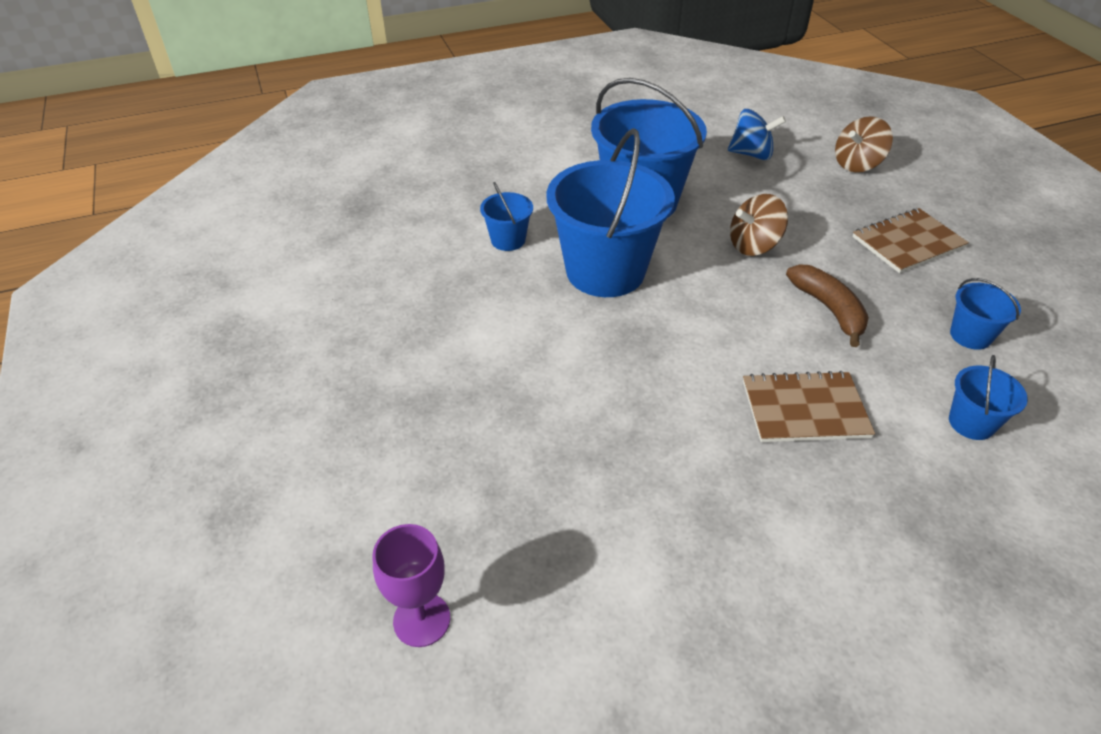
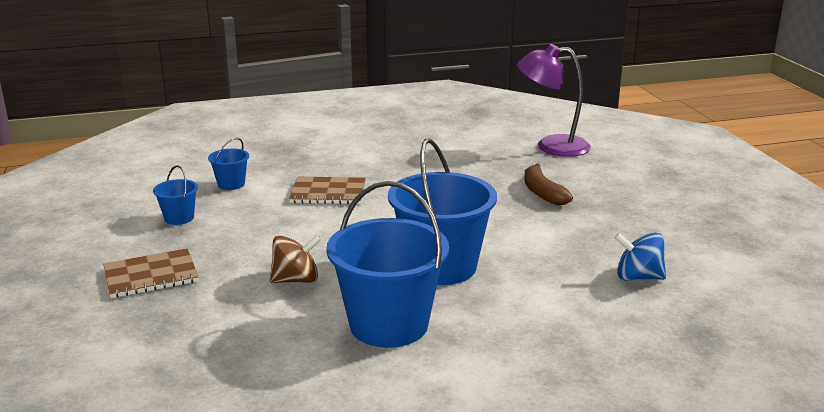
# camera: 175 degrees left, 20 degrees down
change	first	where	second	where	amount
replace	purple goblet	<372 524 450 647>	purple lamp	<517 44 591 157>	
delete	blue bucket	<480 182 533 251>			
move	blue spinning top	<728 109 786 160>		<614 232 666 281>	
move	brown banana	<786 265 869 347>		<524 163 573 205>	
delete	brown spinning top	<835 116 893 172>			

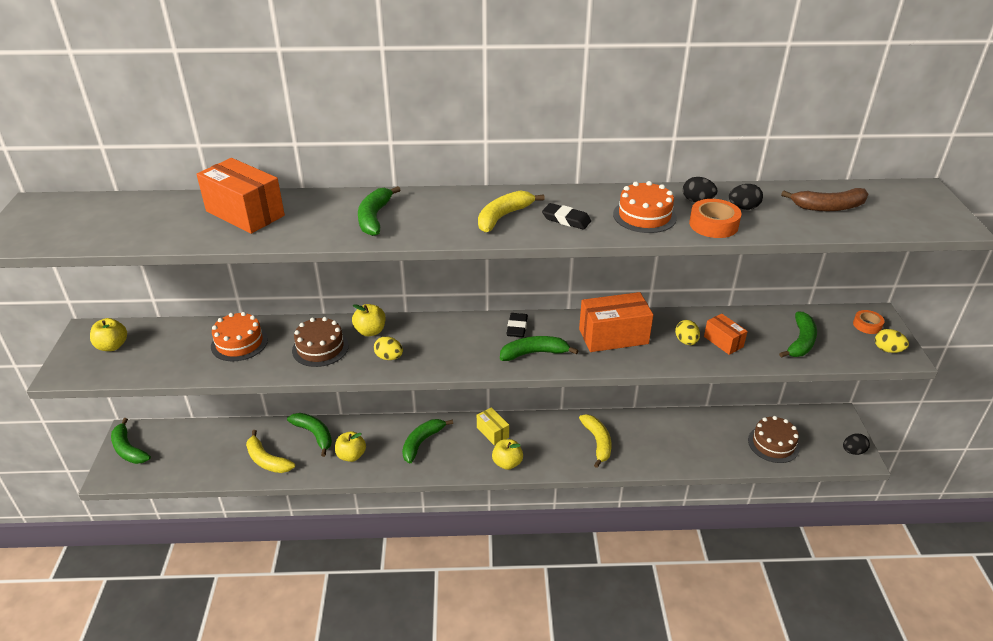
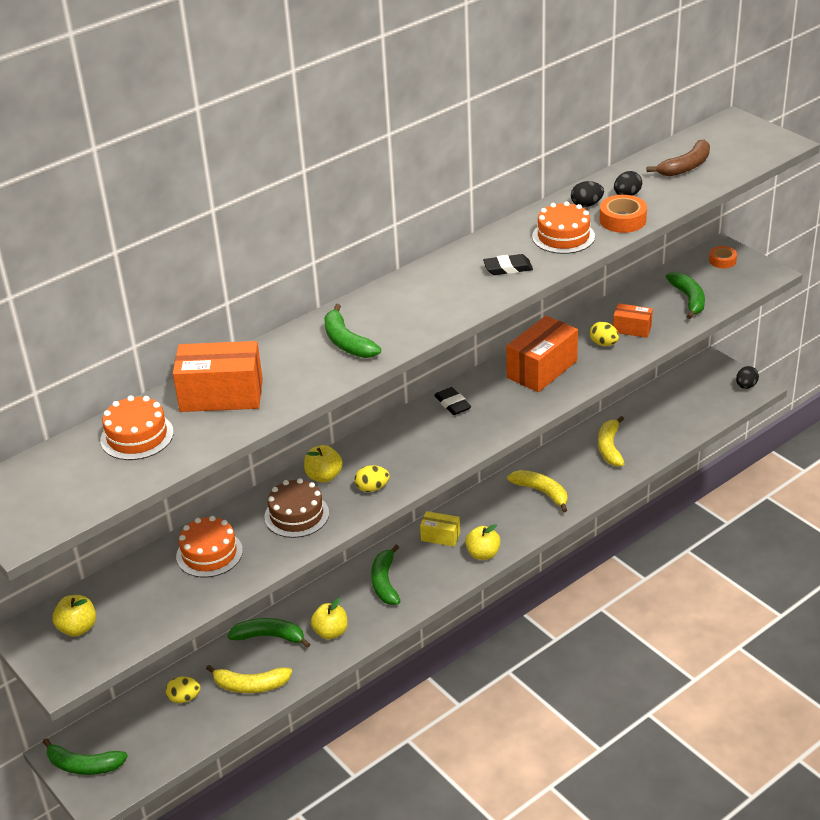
# camera: 35 degrees left, 0 degrees up
change	first	where	second	where	amount
move	yellow banana	<478 190 545 232>		<598 416 625 467>	
delete	green banana	<500 336 578 361>			
delete	brown cake	<748 416 800 463>			
move	yellow egg	<875 329 909 353>		<166 677 201 703>	
insert			orange cake	<100 395 174 460>	

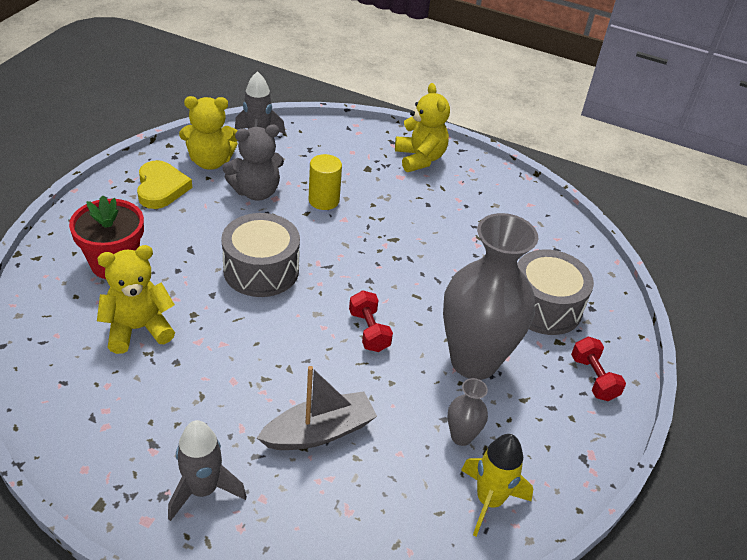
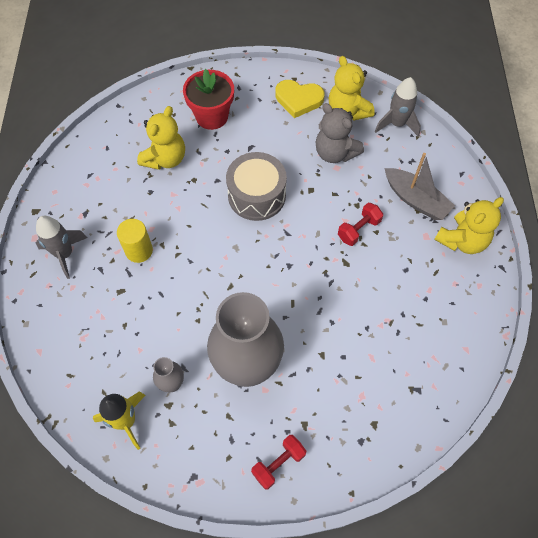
# camera: 70 degrees right, 20 degrees up
change	first	where	second	where	amount
rotate	yellow teddy bear	<97 245 175 354>		<137 106 185 170>	75 degrees clockwise
rotate	yellow heart	<137 160 192 209>		<275 80 325 118>	45 degrees clockwise
move	grey boat	<257 366 377 450>		<385 153 455 220>	
move	yellow cylinder	<309 154 342 210>		<117 219 153 263>	
move	red dumbbell	<349 290 393 352>		<338 203 383 246>	
delete	grey drum	<517 249 594 335>			

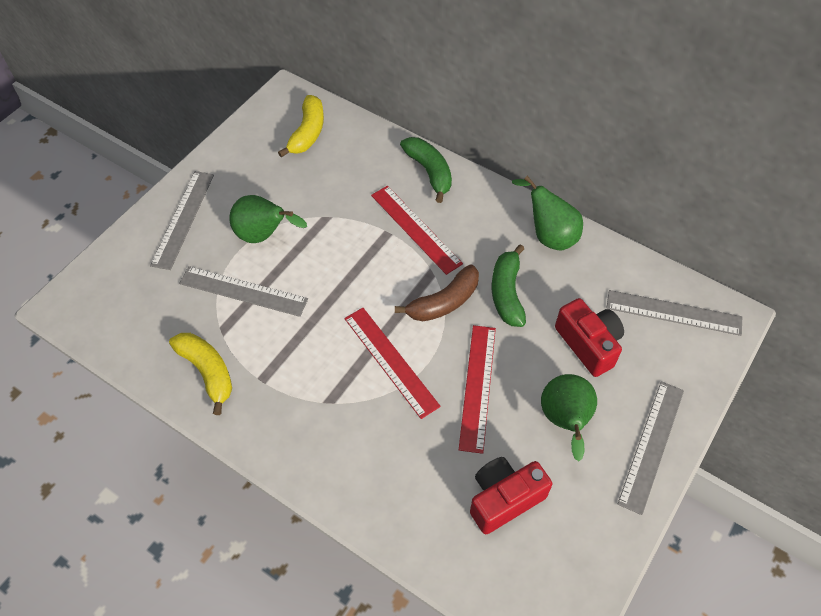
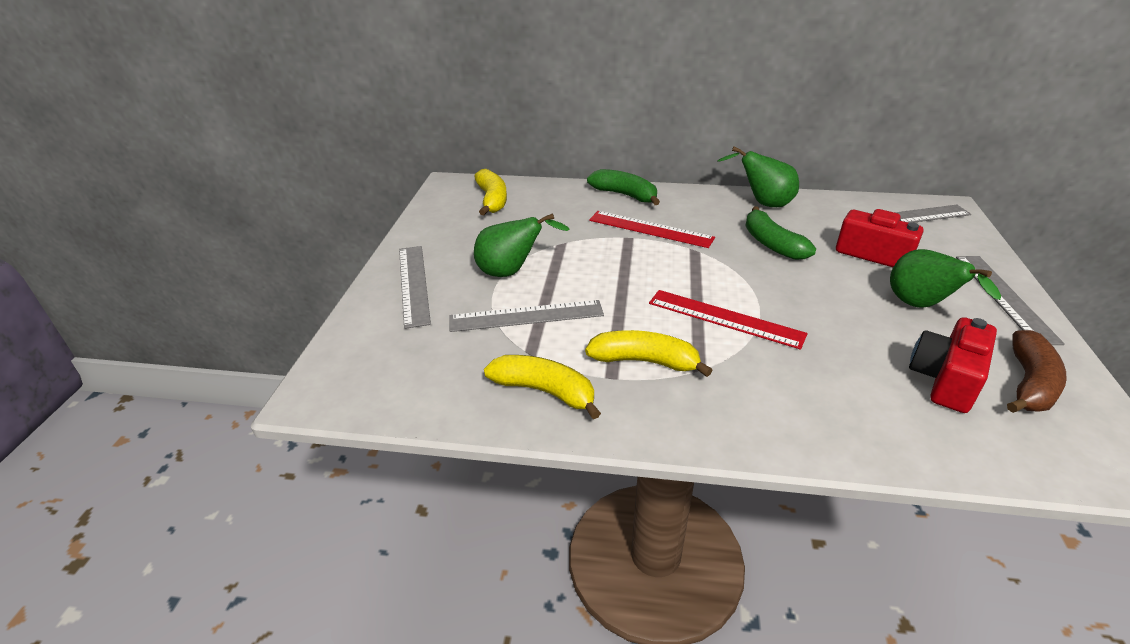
# camera: 25 degrees left, 20 degrees down
change	first	where	second	where	amount
move	brown banana	<395 265 479 322>		<1007 330 1067 413>	
delete	red ruler	<459 325 496 454>			
insert			yellow banana	<585 330 712 377>	

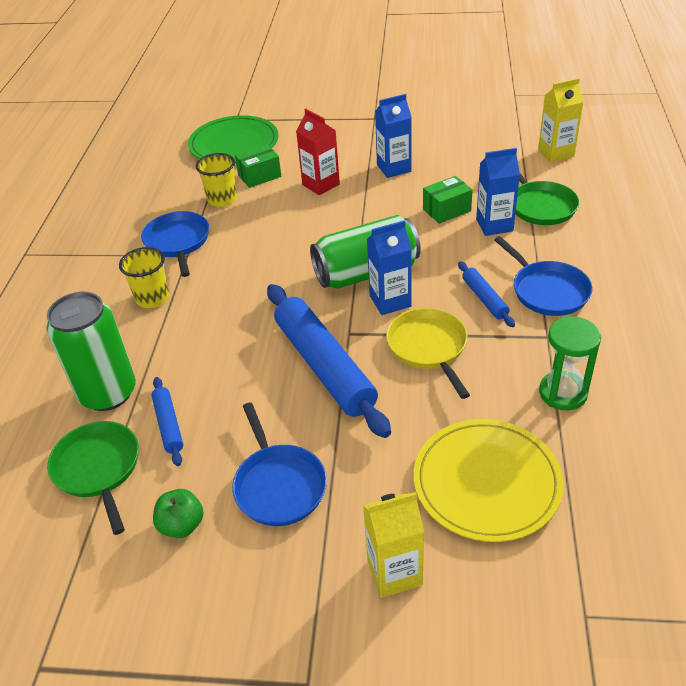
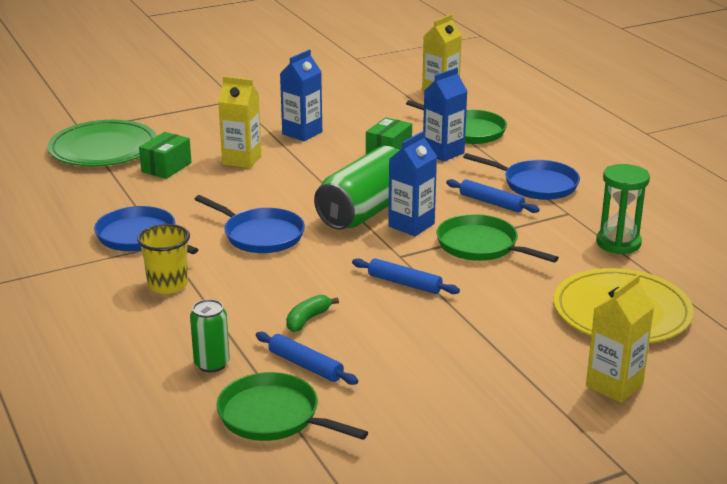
# camera: 35 degrees left, 15 degrees down
change	first	where	second	where	amount
resize	green can	<46 292 136 411>		<190 299 230 372>	x0.52
delete	green apple	<153 489 203 538>			
delete	yellow cup	<196 153 237 207>			
move	blue pan	<232 402 327 526>		<194 195 305 253>	
resize	blue rolling pin	<267 284 391 438>		<352 258 460 294>	x0.47
recolor	red carton	<296 109 340 195>	yellow carton	<218 76 262 168>	
recolor	yellow pan	<386 308 470 399>	green pan	<436 214 559 263>	
insert			green banana	<286 295 339 332>	

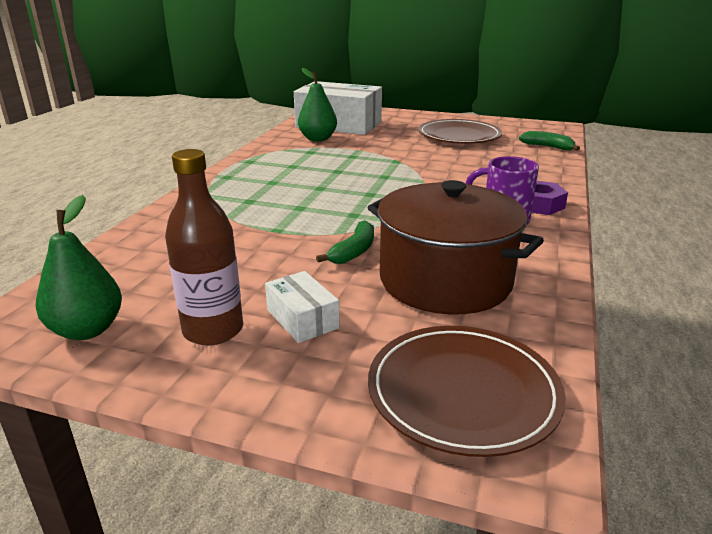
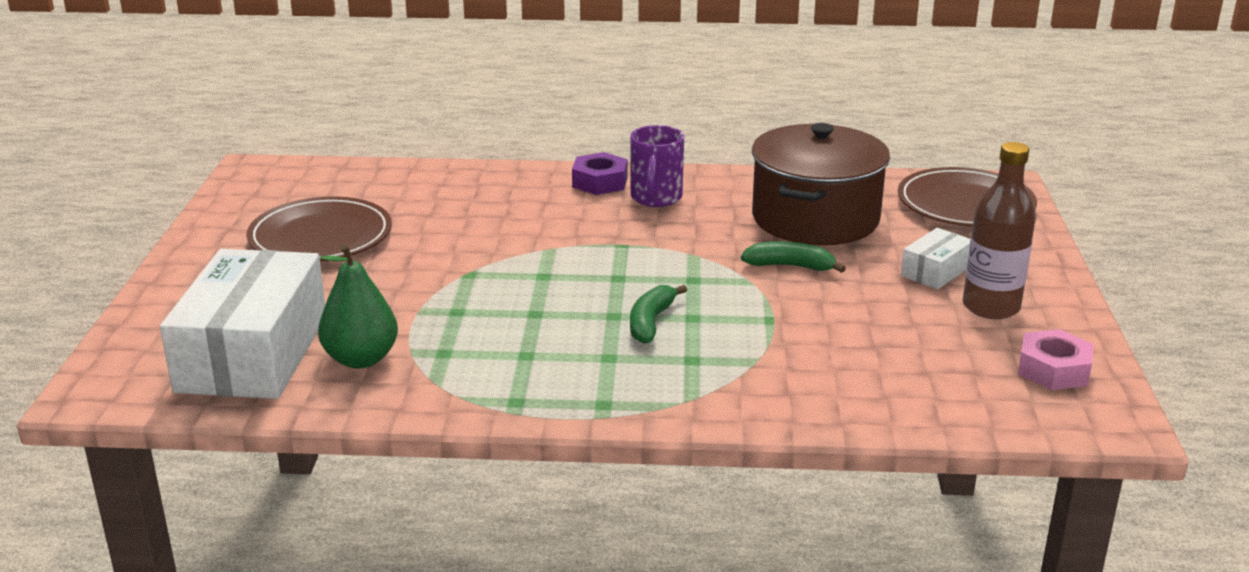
# camera: 105 degrees left, 0 degrees up
change	first	where	second	where	amount
replace	green pear	<36 195 122 340>	pink nut	<1018 329 1093 390>	
move	green banana	<519 131 580 151>		<630 285 687 344>	

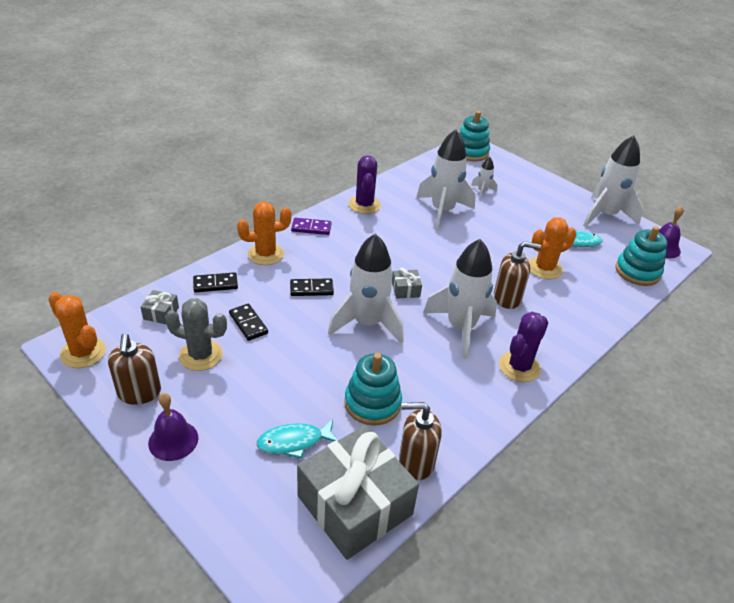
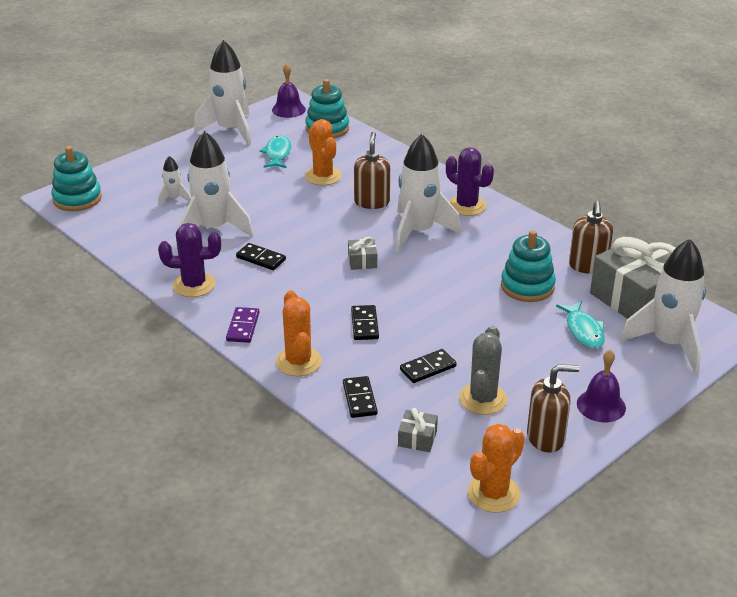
# camera: 85 degrees left, 5 degrees down
change	first	where	second	where	amount
move	white rocket	<328 233 404 344>		<620 239 706 373>	
insert			black domino	<236 243 286 270>	

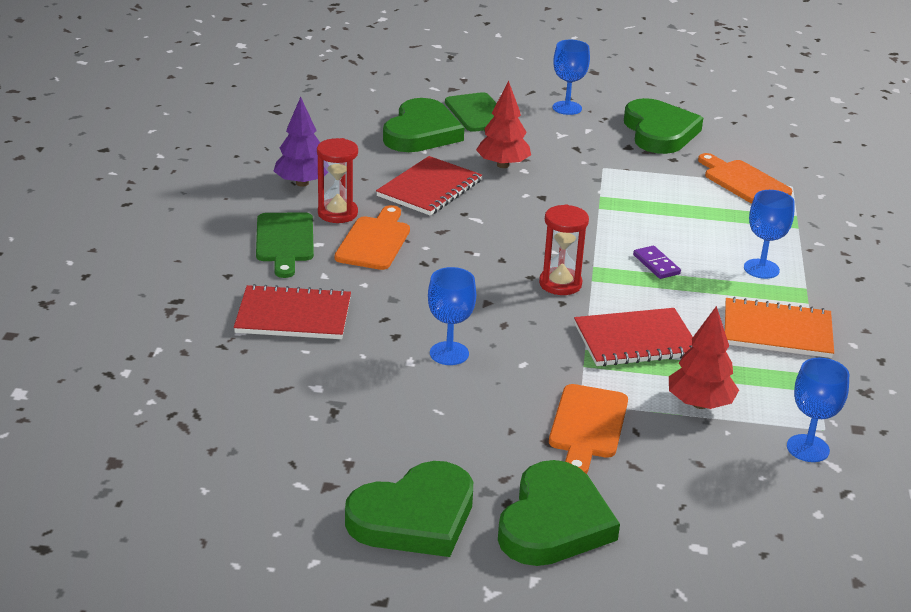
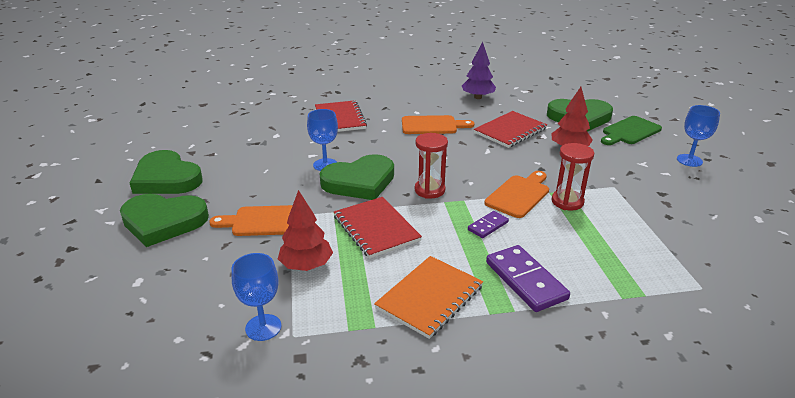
# camera: 75 degrees right, 0 degrees up
change	first	where	second	where	amount
delete	green cutting board	<256 212 314 278>			
move	red hourglass	<317 138 358 223>		<552 143 594 211>	
rotate	red notebook	<376 156 482 216>		<474 111 547 148>	60 degrees counterclockwise
move	green heart	<624 98 703 154>		<320 154 394 200>	
move	orange cutting board	<698 153 792 204>		<485 171 549 218>	
rotate	orange notebook	<725 297 834 358>		<374 256 483 339>	45 degrees clockwise
replace	blue goblet	<744 190 795 279>	purple domino	<486 245 570 312>	

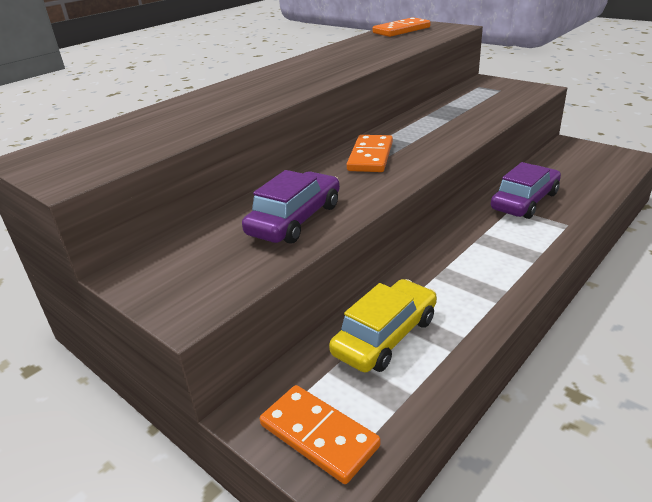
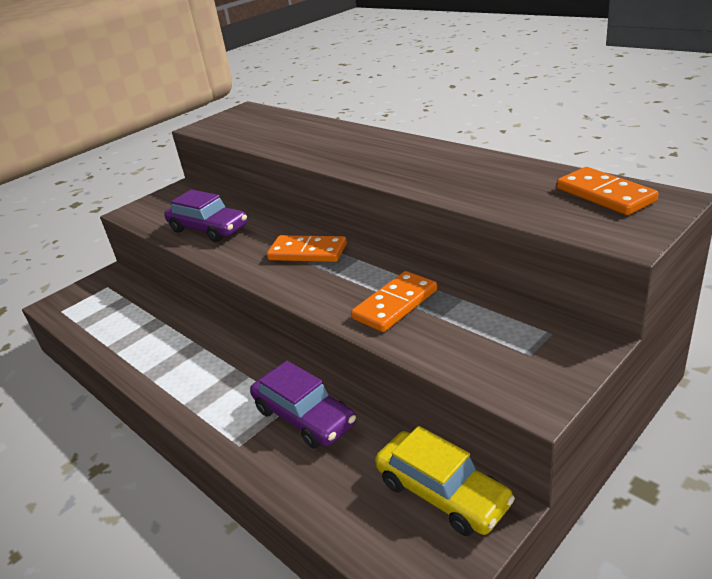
# camera: 95 degrees right, 0 degrees up
change	first	where	second	where	amount
move	orange domino	<260 385 381 484>		<351 271 437 332>	
move	yellow car	<329 279 437 372>		<375 426 515 536>	

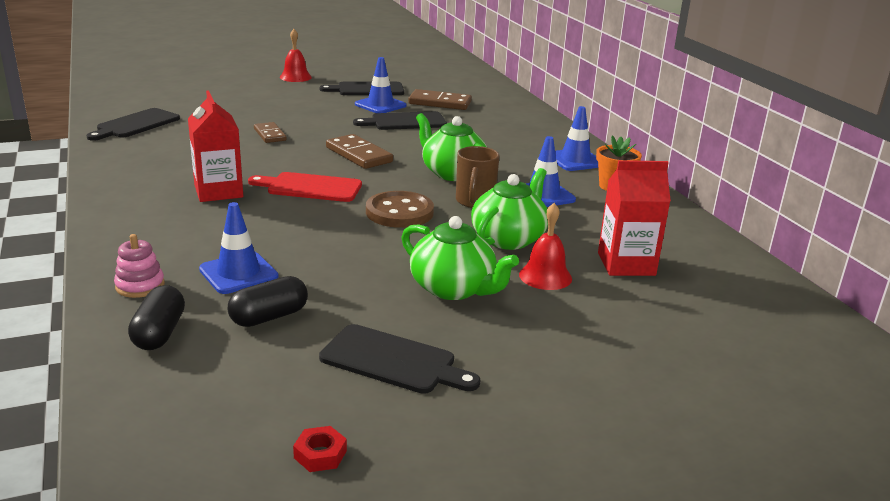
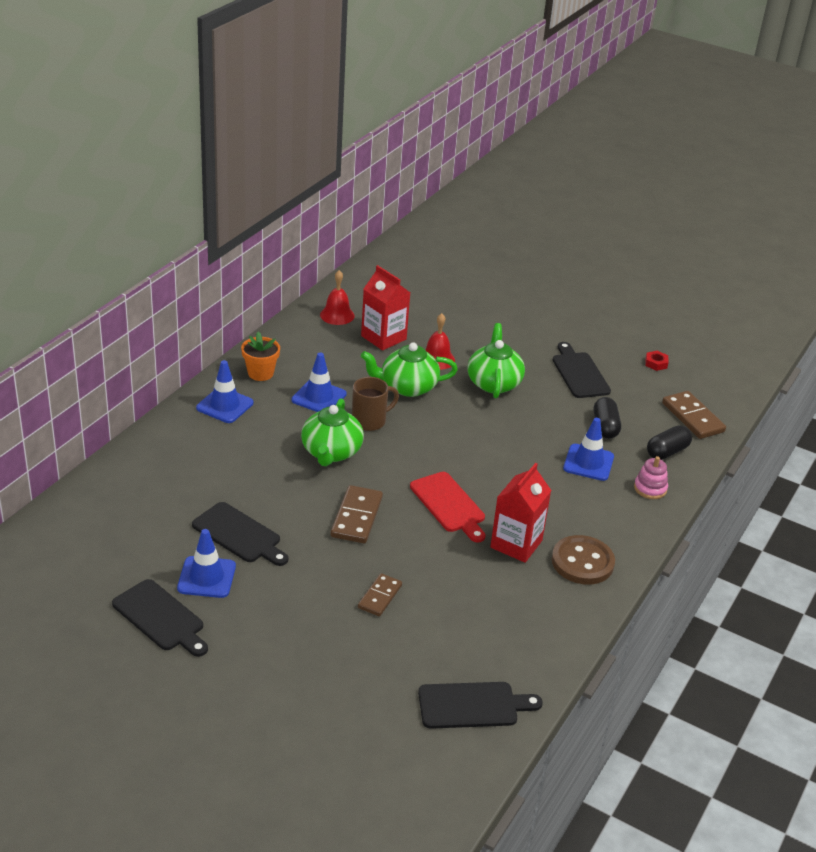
# camera: 130 degrees left, 10 degrees up
change	first	where	second	where	amount
rotate	black capsule	<228 276 308 327>		<594 397 621 439>	75 degrees clockwise
move	red bell	<280 29 312 82>		<320 270 355 325>	
move	brown button	<366 191 434 228>		<552 535 615 585>	
move	brown domino	<408 89 472 110>		<662 391 726 439>	

